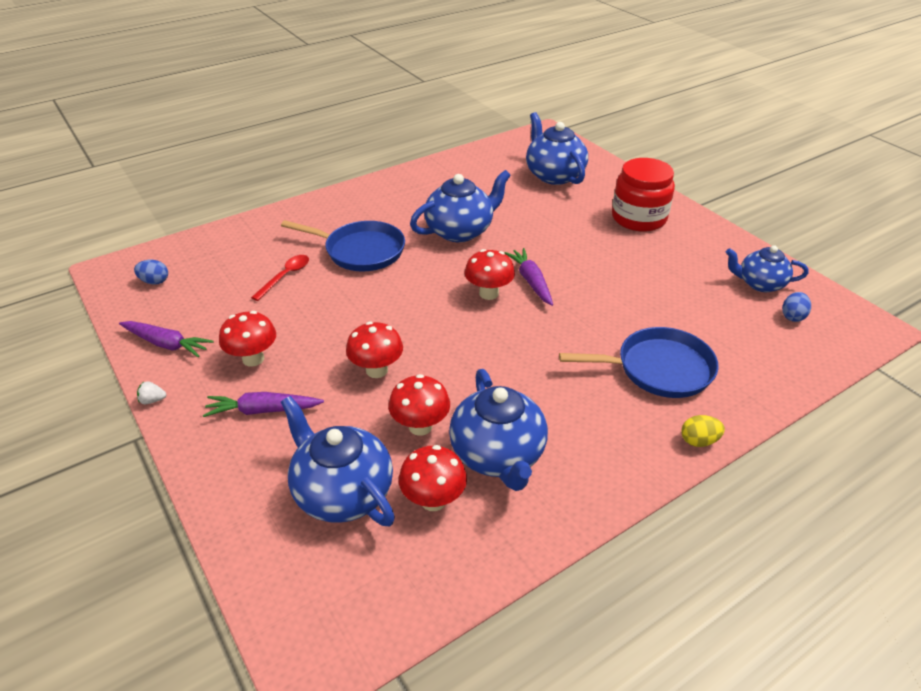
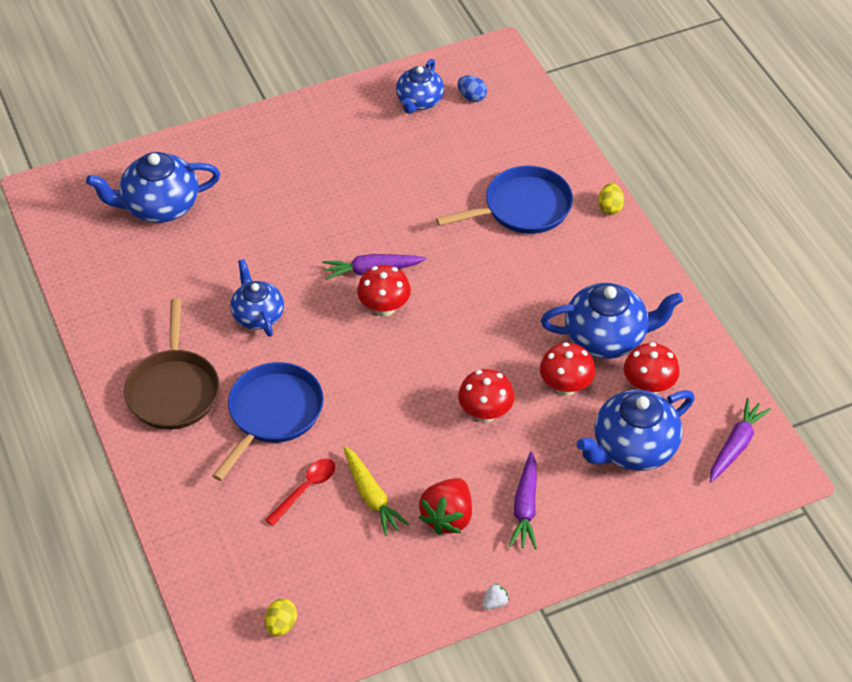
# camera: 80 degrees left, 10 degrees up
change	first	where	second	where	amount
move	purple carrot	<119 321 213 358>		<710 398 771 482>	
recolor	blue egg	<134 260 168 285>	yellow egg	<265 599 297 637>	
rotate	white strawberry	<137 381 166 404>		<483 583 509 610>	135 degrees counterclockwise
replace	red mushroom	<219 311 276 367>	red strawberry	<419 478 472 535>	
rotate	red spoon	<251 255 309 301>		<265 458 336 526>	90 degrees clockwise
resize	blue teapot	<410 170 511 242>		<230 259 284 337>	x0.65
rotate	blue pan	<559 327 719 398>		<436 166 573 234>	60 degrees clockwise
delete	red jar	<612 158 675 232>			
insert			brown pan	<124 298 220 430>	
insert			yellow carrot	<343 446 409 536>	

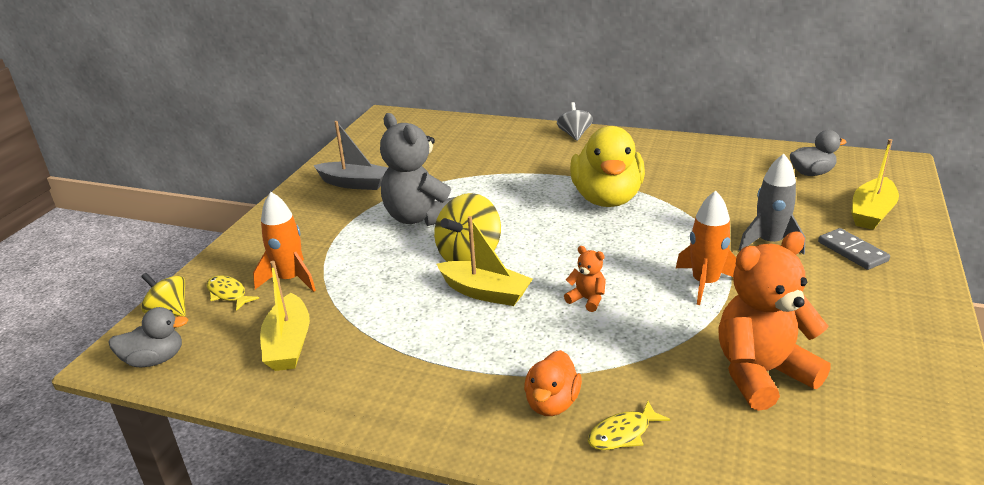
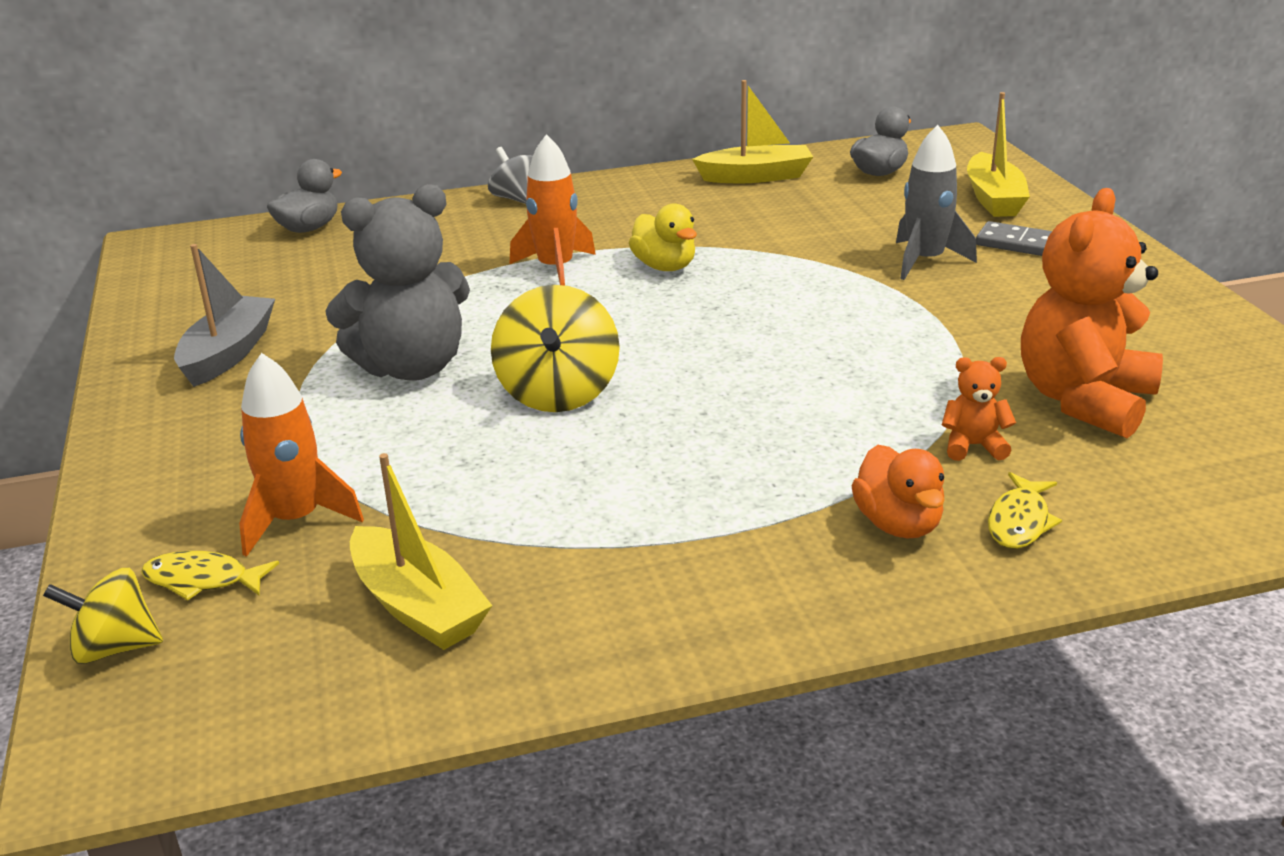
# camera: 35 degrees left, 0 degrees up
change	first	where	second	where	amount
move	grey duck	<108 307 188 368>		<267 159 342 233>	
rotate	grey boat	<313 121 388 190>		<174 244 275 387>	60 degrees counterclockwise
rotate	grey teddy bear	<380 113 455 226>		<325 184 470 381>	45 degrees counterclockwise
move	yellow boat	<437 216 533 306>		<692 80 813 183>	
move	orange teddy bear	<564 246 606 312>		<942 357 1016 461>	
resize	yellow duck	<570 126 645 207>		<629 203 697 271>	x0.53
move	orange rocket	<676 191 736 305>		<509 134 596 286>	

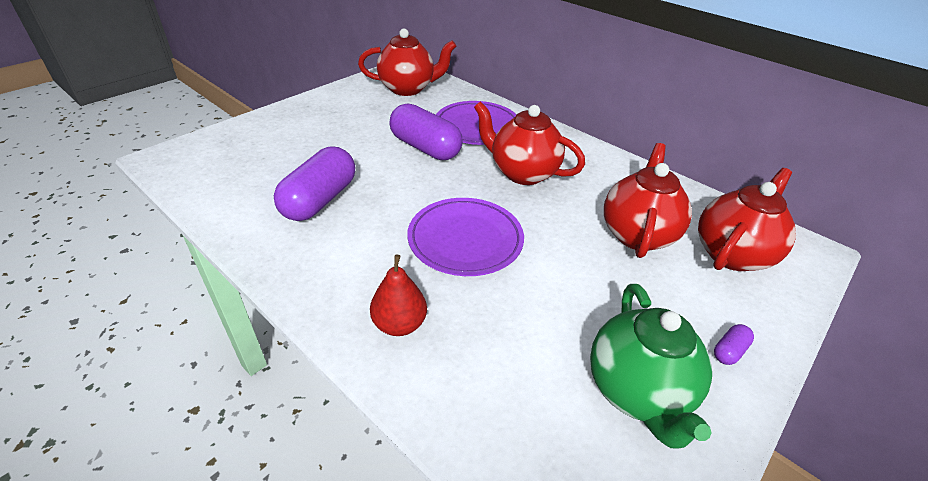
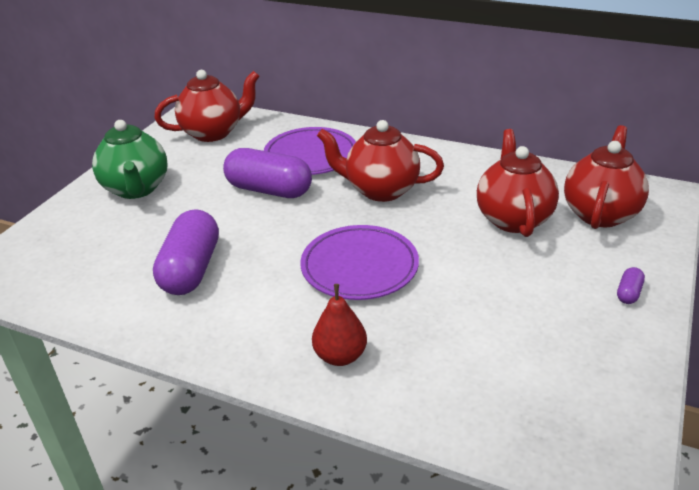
# camera: 15 degrees left, 5 degrees down
change	first	where	second	where	amount
move	green teapot	<590 284 712 448>		<92 120 167 199>	

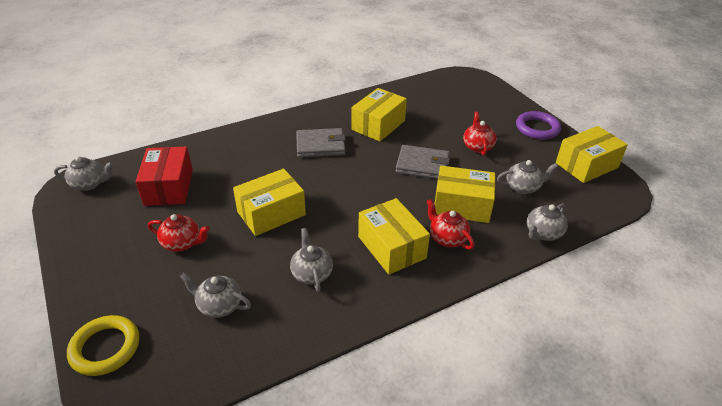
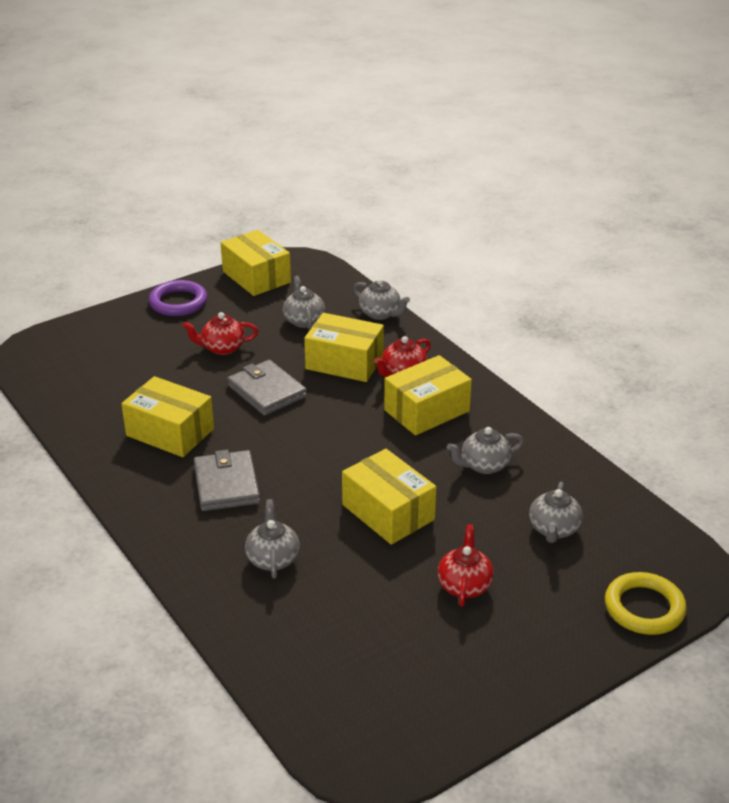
# camera: 95 degrees left, 5 degrees down
change	first	where	second	where	amount
move	grey teapot	<54 156 114 191>		<245 499 300 579>	
delete	red box	<136 147 193 206>			
rotate	grey wallet	<396 145 450 179>		<227 360 307 416>	45 degrees counterclockwise
rotate	yellow box	<435 166 495 223>		<304 313 384 382>	75 degrees counterclockwise

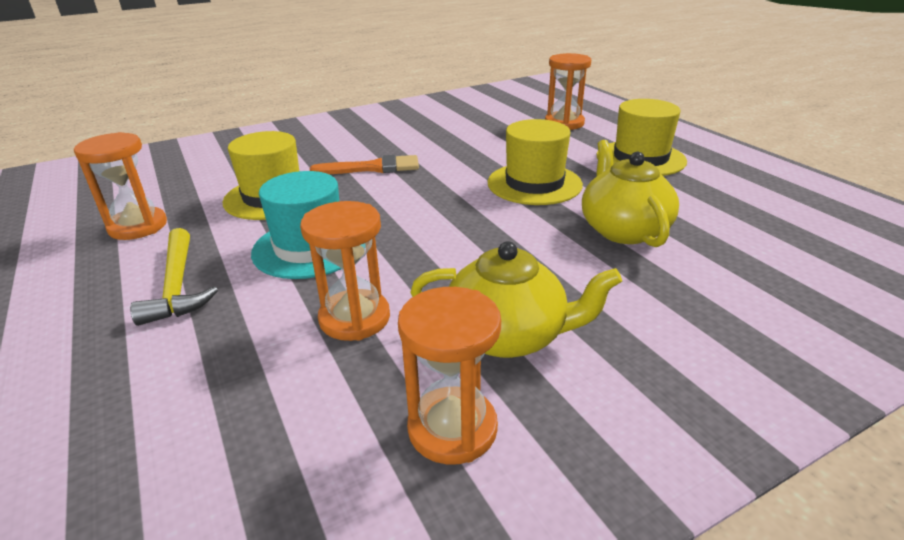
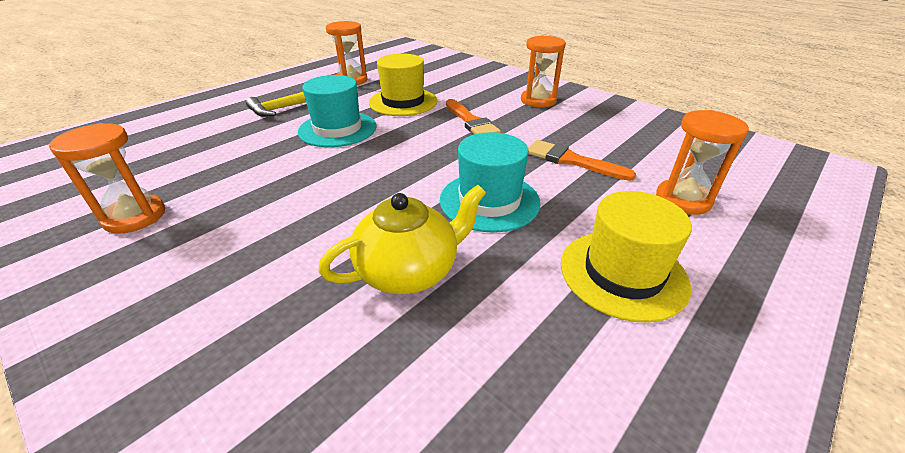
# camera: 70 degrees right, 5 degrees up
change	first	where	second	where	amount
move	orange hourglass	<300 201 390 341>		<521 35 566 108>	
delete	yellow teapot	<410 241 622 358>			
recolor	yellow hat	<488 119 583 205>	turquoise hat	<440 132 541 233>	
insert			orange brush	<528 140 636 181>	

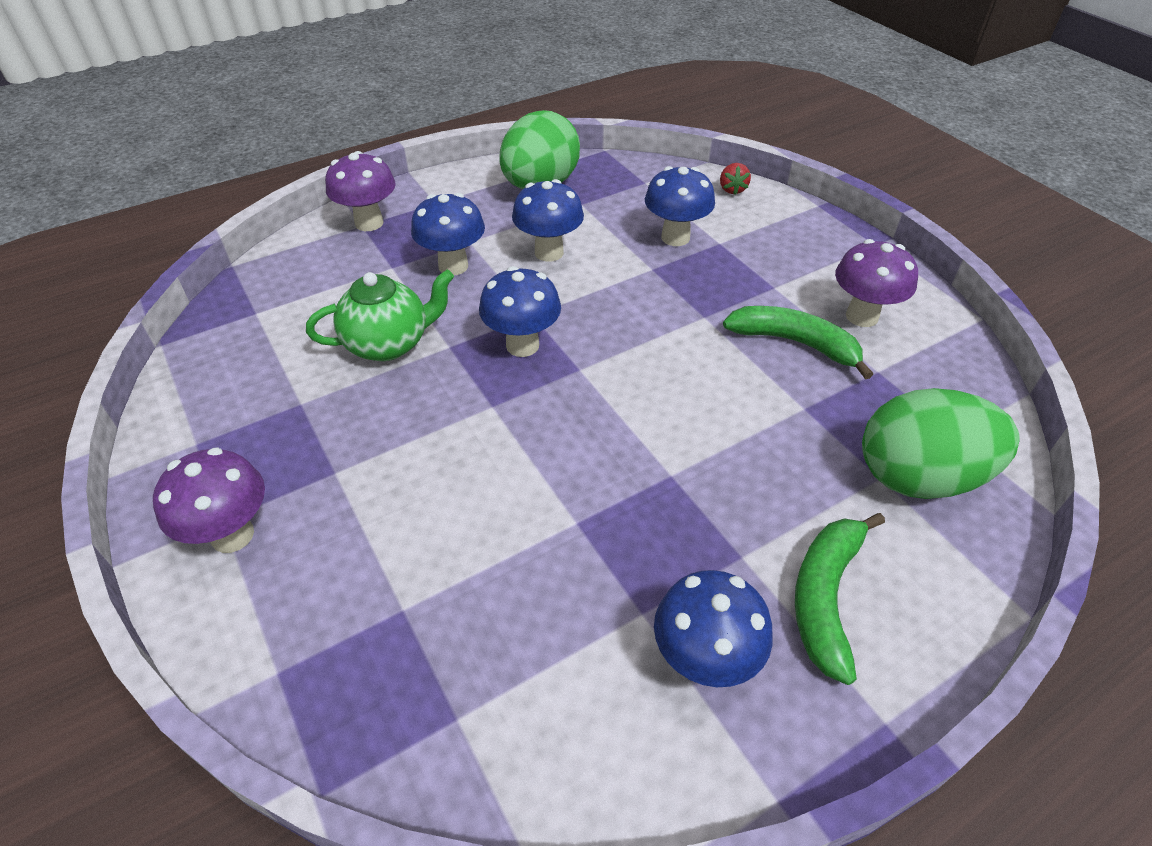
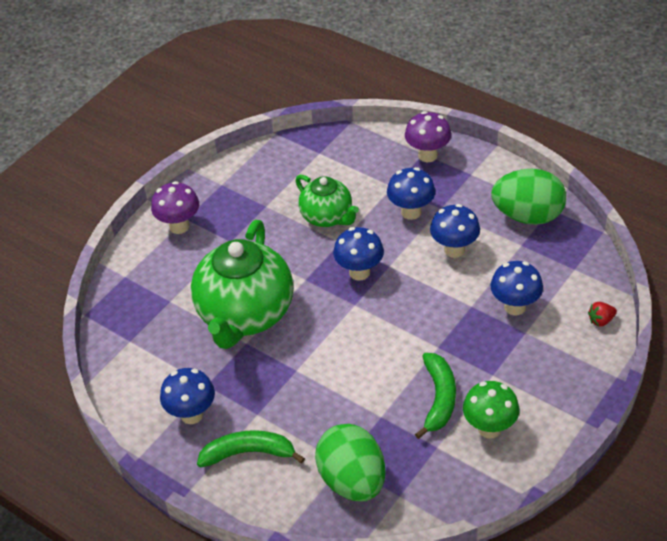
# camera: 70 degrees right, 0 degrees up
change	first	where	second	where	amount
recolor	purple mushroom	<835 239 918 327>	green mushroom	<463 381 519 438>	
insert			green teapot	<191 220 293 349>	

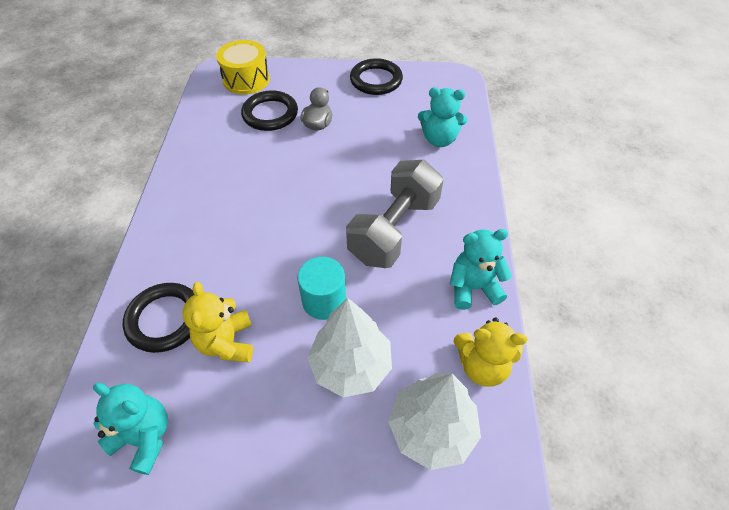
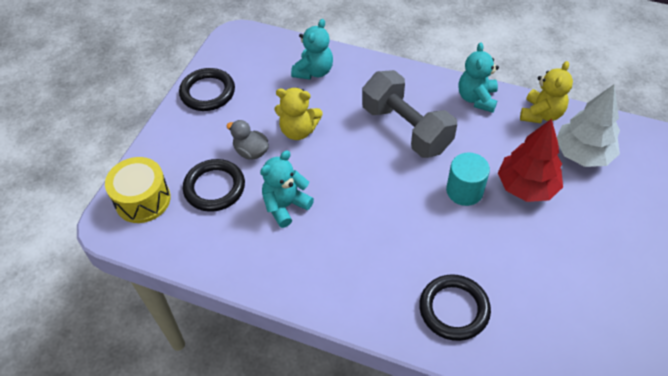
# camera: 70 degrees left, 0 degrees up
change	first	where	second	where	amount
move	turquoise teddy bear	<93 383 168 475>		<260 151 314 228>	
move	yellow teddy bear	<182 282 253 362>		<274 88 323 140>	
recolor	white tree	<308 298 392 398>	red tree	<498 119 563 202>	

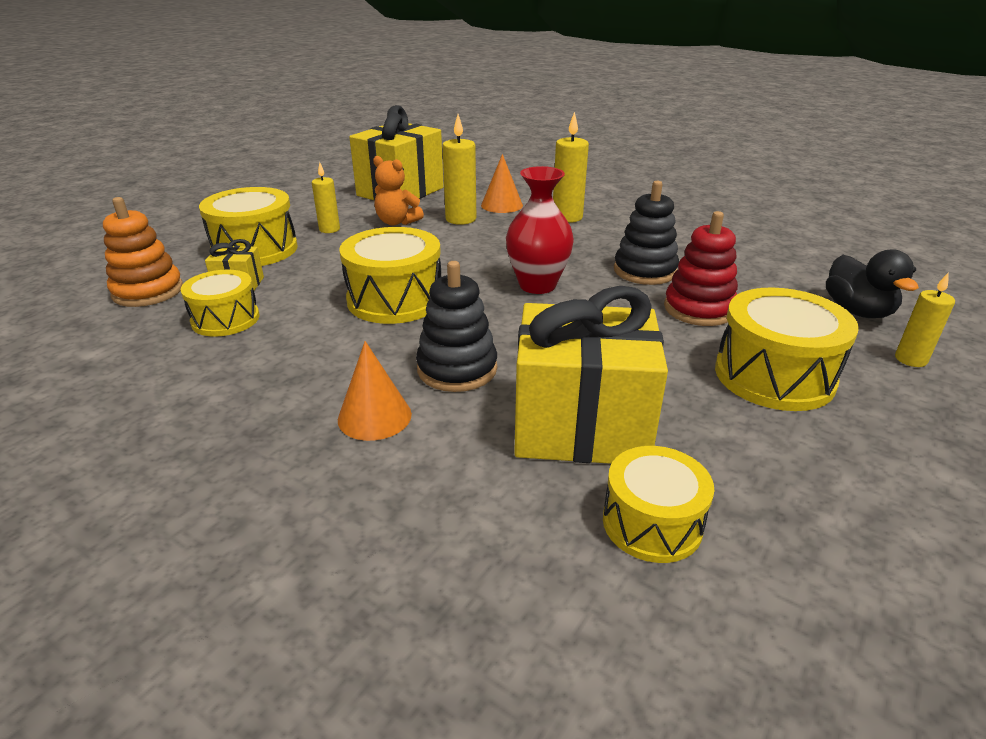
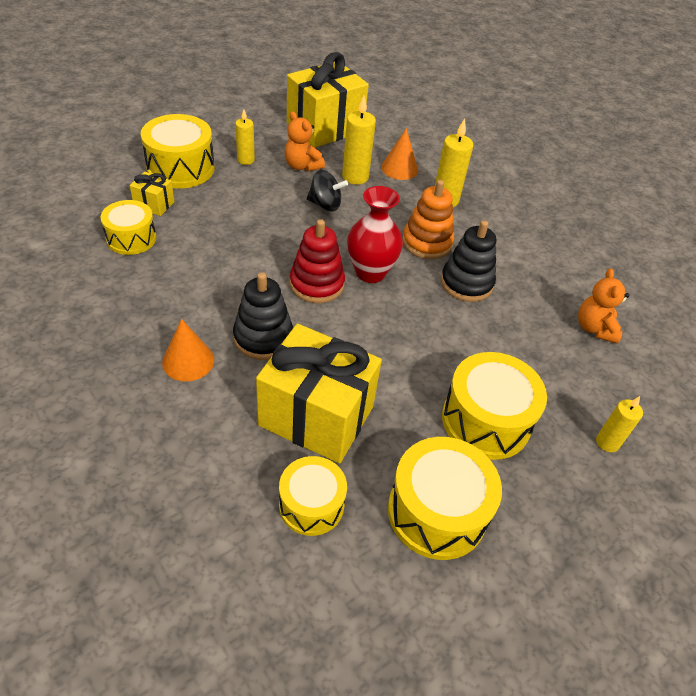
# camera: 15 degrees right, 15 degrees up
change	first	where	second	where	amount
move	orange stacking toy	<103 197 183 307>		<402 180 454 259>	
move	yellow drum	<340 227 441 324>		<388 437 502 560>	
move	red stacking toy	<664 211 738 326>		<290 219 345 303>	
delete	black duck	<826 249 919 318>			
insert			black spinning top	<307 170 348 212>	
insert			orange teddy bear	<578 268 630 344>	

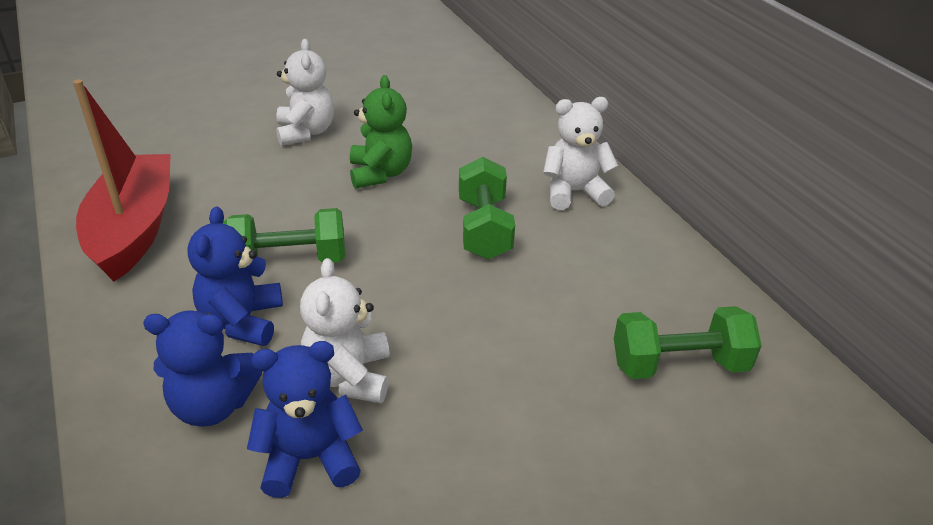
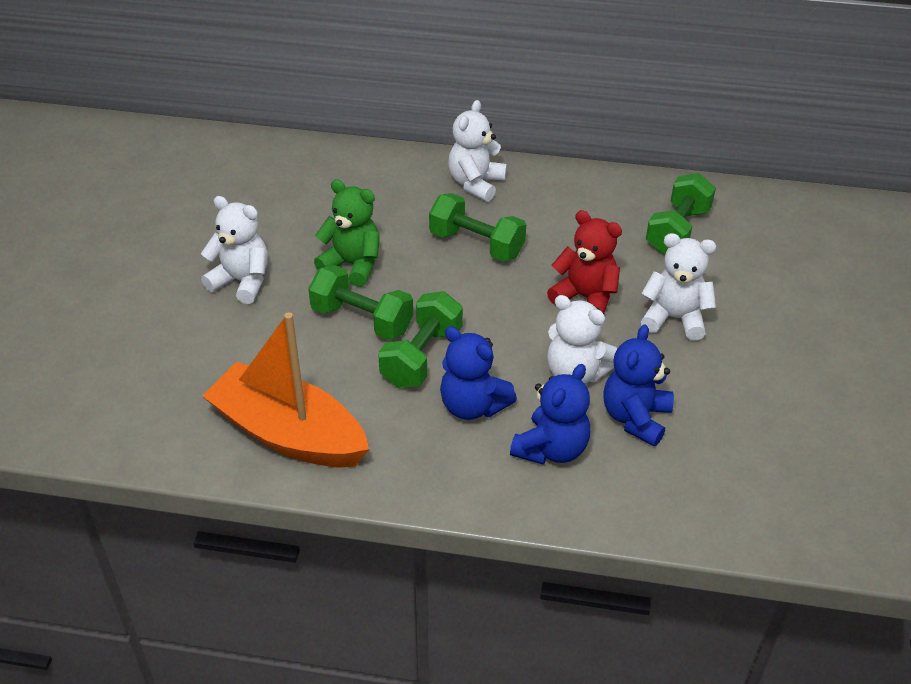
# camera: 55 degrees left, 5 degrees up
change	first	where	second	where	amount
recolor	red boat	<73 79 171 282>	orange boat	<202 312 369 467>	
insert			green dumbbell	<308 265 413 340>	
insert			red teddy bear	<547 210 622 314>	
insert			white teddy bear	<641 233 716 341>	

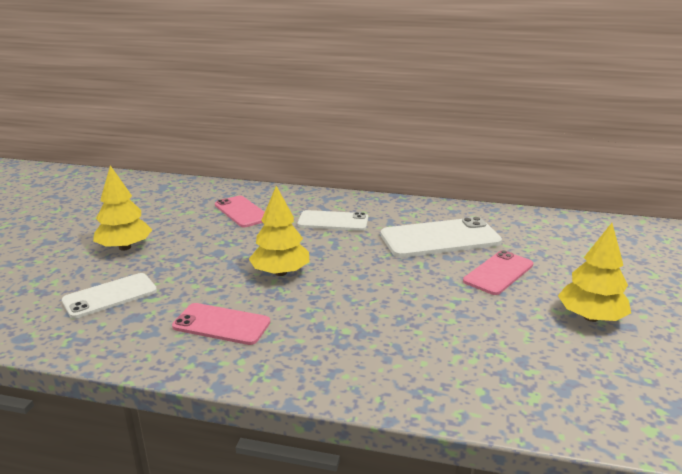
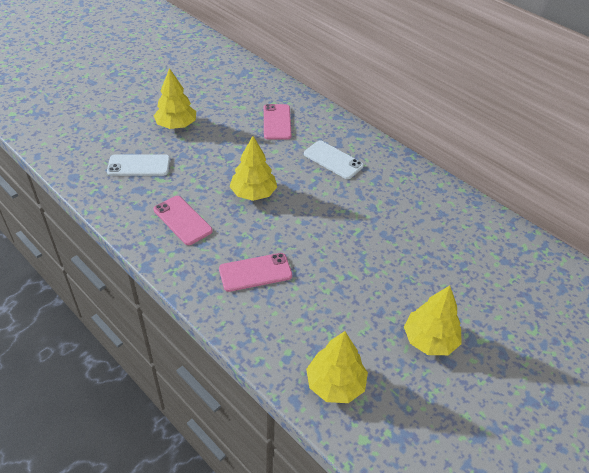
# camera: 30 degrees right, 20 degrees up
change	first	where	second	where	amount
delete	white phone	<381 217 502 258>			
move	pink phone	<463 250 533 295>		<219 253 292 292>	
insert			yellow tree	<306 331 368 403>	

